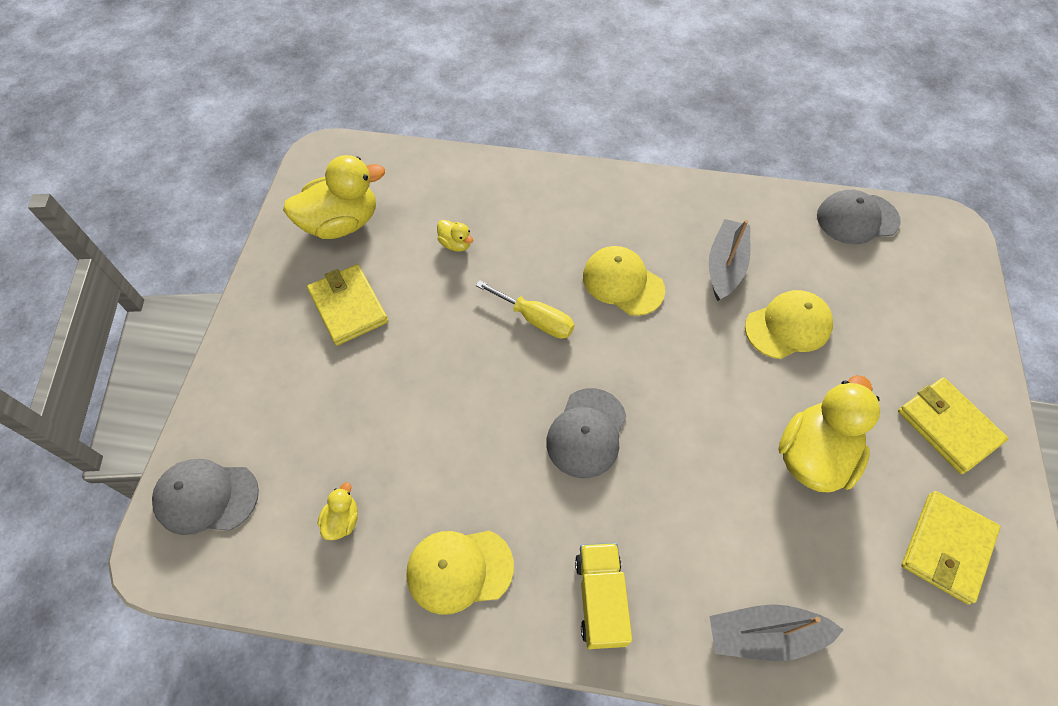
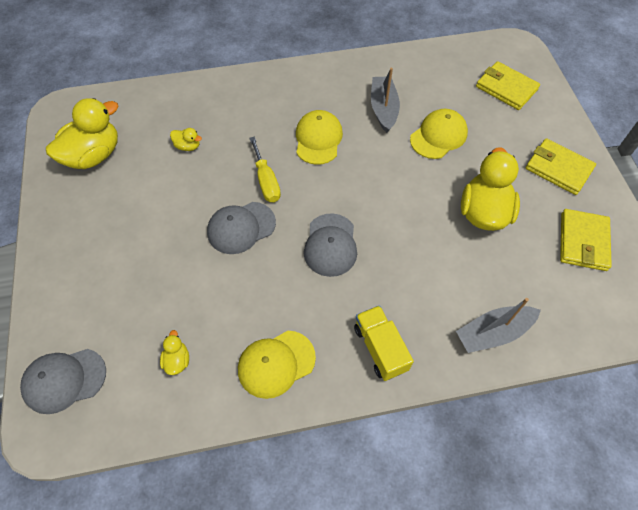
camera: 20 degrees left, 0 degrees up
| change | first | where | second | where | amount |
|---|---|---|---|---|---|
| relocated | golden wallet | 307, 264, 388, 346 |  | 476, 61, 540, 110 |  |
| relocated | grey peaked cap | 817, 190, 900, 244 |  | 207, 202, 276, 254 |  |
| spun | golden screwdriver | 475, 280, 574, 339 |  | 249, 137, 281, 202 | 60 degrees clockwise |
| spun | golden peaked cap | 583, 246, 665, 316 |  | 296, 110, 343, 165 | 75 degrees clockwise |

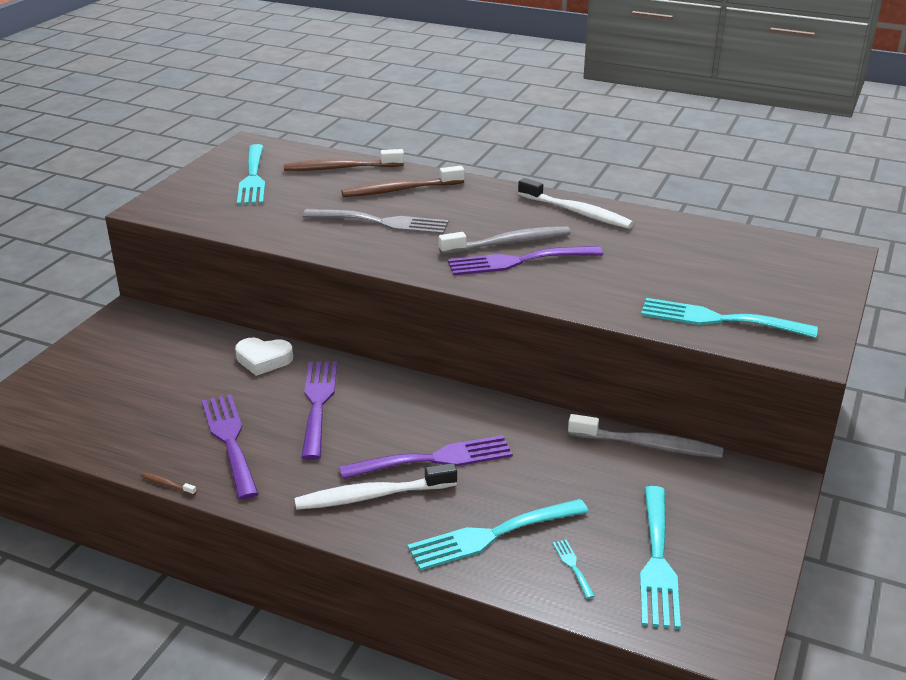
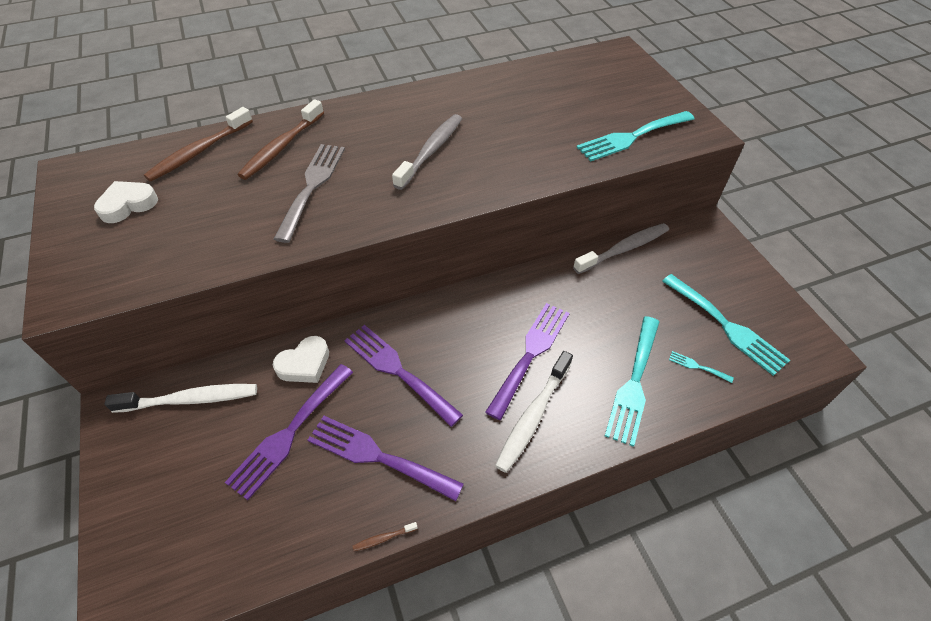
camera: 45 degrees left, 20 degrees up
| change | first | where | second | where | amount |
|---|---|---|---|---|---|
| relocated | violet fork | 448, 246, 603, 275 |  | 225, 364, 353, 500 |  |
| relocated | pure white toothbrush | 518, 178, 634, 229 |  | 104, 384, 257, 413 |  |
| exchanged | turquoise fork | 237, 144, 265, 205 | pure white heart shape | 94, 181, 158, 223 |  |
| spun | grey fork | 303, 209, 448, 235 |  | 274, 144, 345, 243 | 45 degrees counterclockwise |

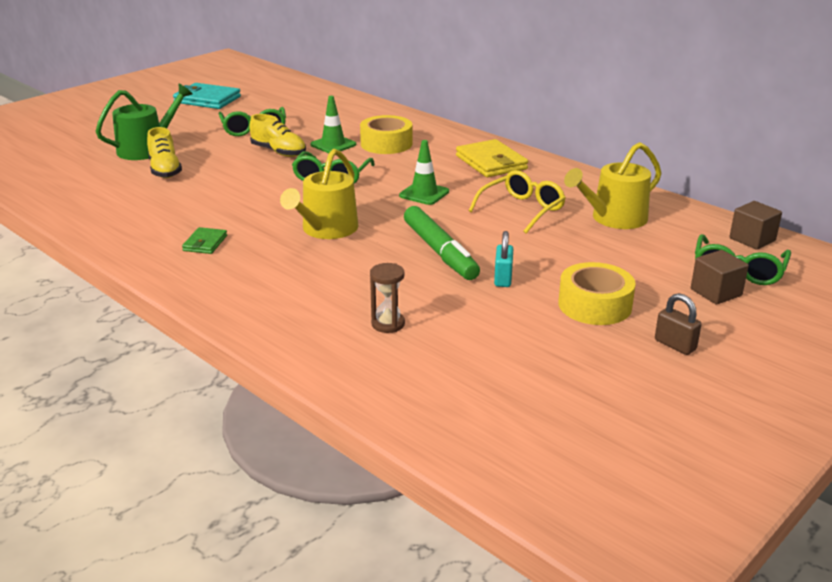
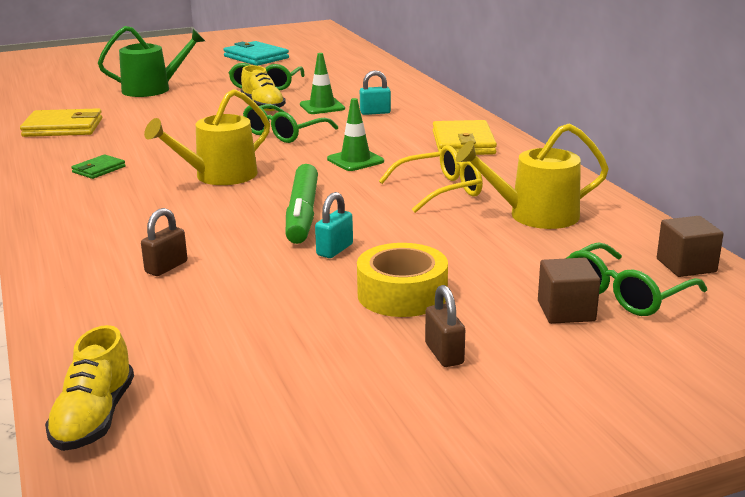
camera: 25 degrees right, 5 degrees down
| change | first | where | second | where | amount |
|---|---|---|---|---|---|
| appeared |  |  | golden wallet | 20, 108, 102, 137 |  |
| relocated | golden shoe | 147, 127, 182, 178 |  | 45, 325, 134, 451 |  |
| exchanged | golden roll of tape | 360, 115, 412, 154 | turquoise lock | 360, 70, 391, 115 |  |
| exchanged | dark brown sandglass | 370, 263, 405, 333 | dark brown lock | 141, 208, 187, 276 |  |

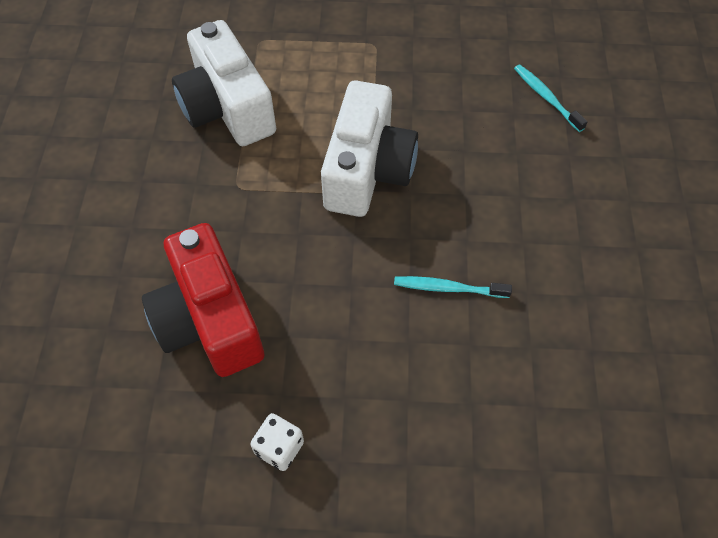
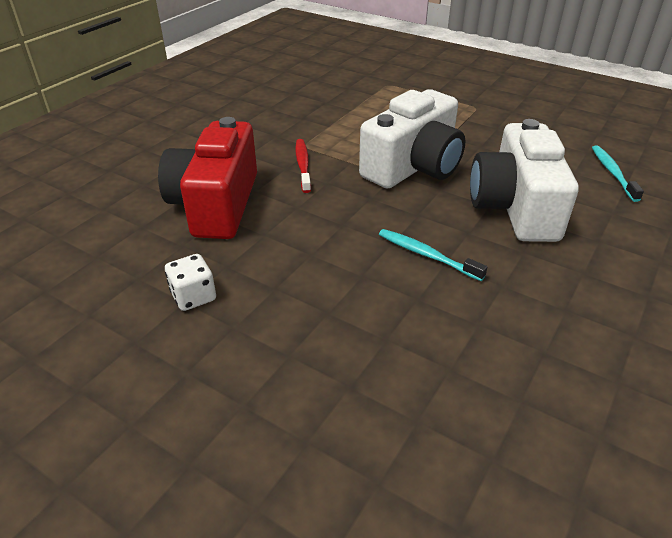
camera: 30 degrees right, 20 degrees down
| change | first | where | second | where | amount |
|---|---|---|---|---|---|
| appeared |  |  | scarlet toothbrush | 295, 139, 311, 193 |  |
| relocated | pure white compact camera | 172, 20, 276, 146 |  | 470, 119, 579, 242 |  |

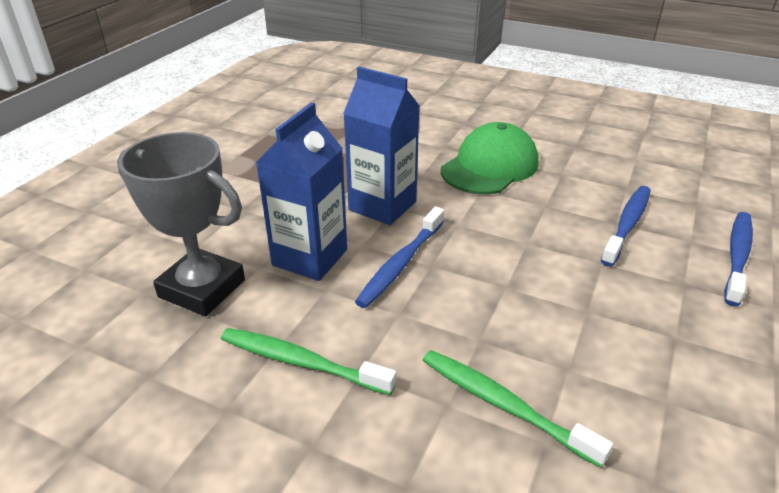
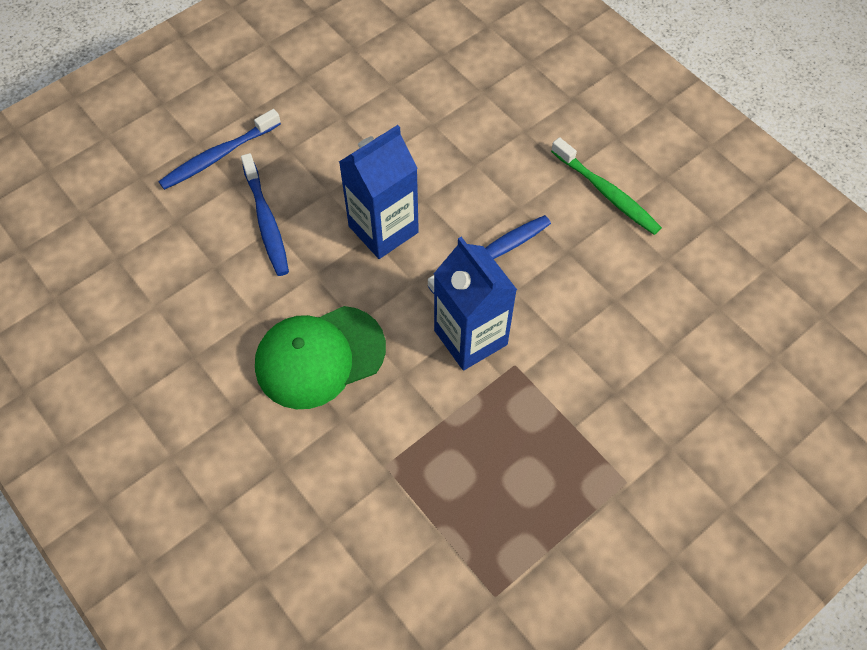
camera: 155 degrees left, 25 degrees up
| change | first | where | second | where | amount |
|---|---|---|---|---|---|
| missing | grey prize cup | 117, 132, 245, 316 |  |  |  |
| missing | green toothbrush | 423, 350, 613, 468 |  |  |  |
| relocated | cobalt juice carton | 256, 102, 347, 281 |  | 339, 125, 419, 259 |  |
| spun | cobalt toothbrush | 601, 186, 651, 267 |  | 241, 153, 289, 276 | 75 degrees counterclockwise |

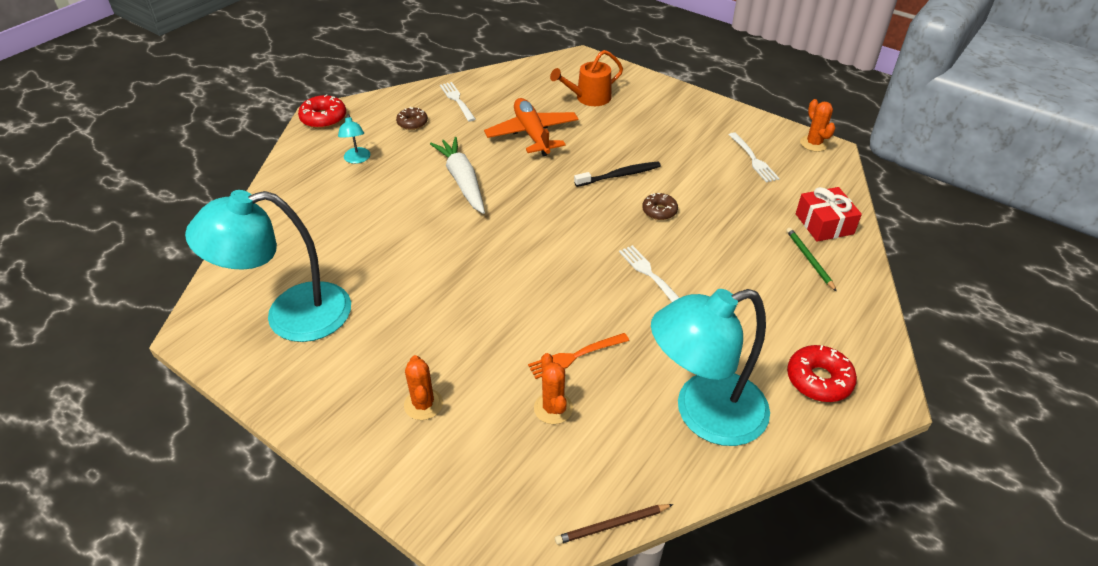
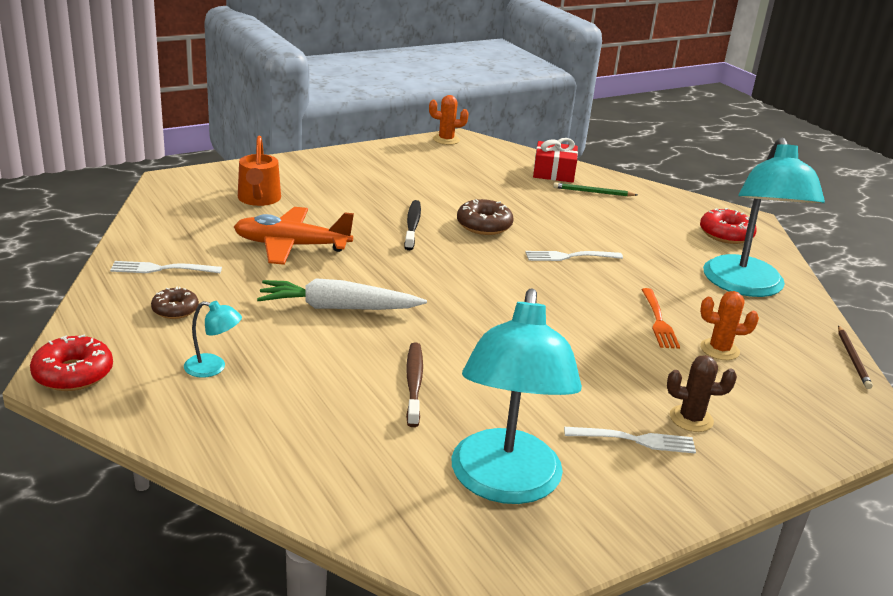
camera: 70 degrees left, 15 degrees down
| change | first | where | second | where | amount |
|---|---|---|---|---|---|
| appeared |  |  | dark brown toothbrush | 406, 342, 423, 427 |  |
| relocated | pure white fork | 729, 132, 780, 183 |  | 564, 427, 696, 454 |  |
| colour | orange saguaro cactus | 404, 355, 443, 420 | dark brown saguaro cactus | 667, 355, 737, 432 |  |
| size | dark brown glazed donut | 642, 193, 678, 220 |  | 457, 199, 513, 235 | x1.51 |

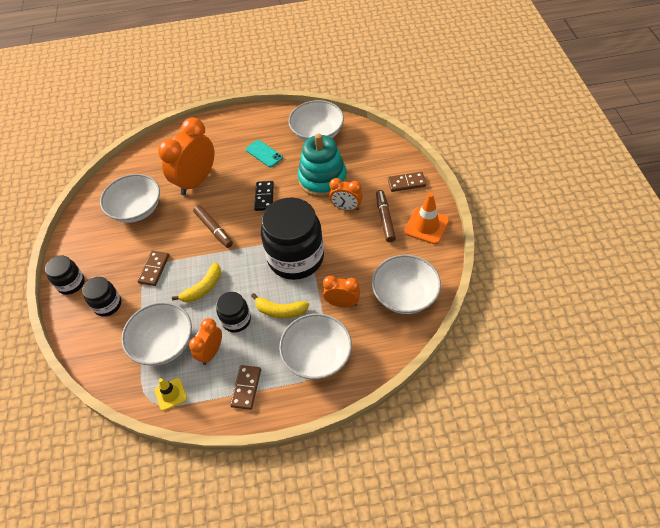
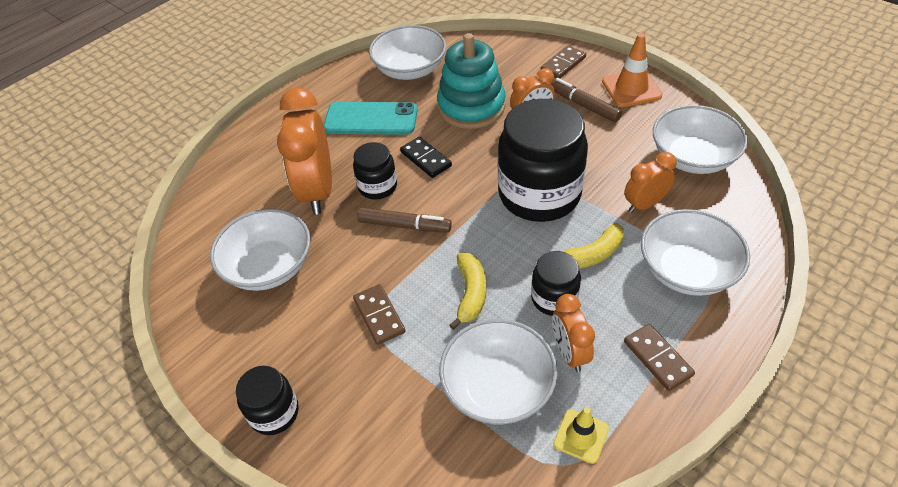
camera: 40 degrees left, 5 degrees down
| change | first | where | second | where | amount |
|---|---|---|---|---|---|
| relocated | black jar | 82, 277, 121, 317 |  | 353, 142, 397, 199 |  |
| size | turquoise phone | 246, 140, 283, 168 |  | 324, 102, 418, 135 | x1.61 |

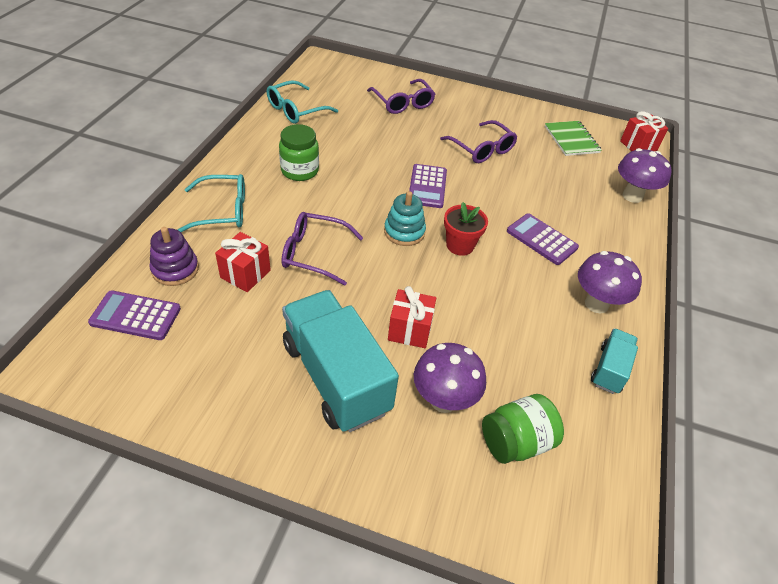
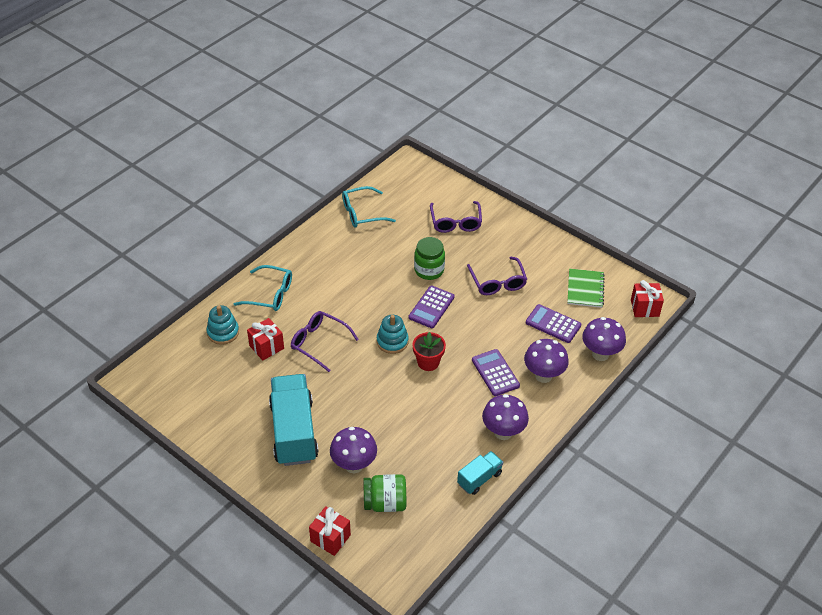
camera: 25 degrees right, 0 degrees up
| change | first | where | second | where | amount |
|---|---|---|---|---|---|
| appeared |  |  | violet fungus | 524, 339, 569, 383 |  |
| relocated | violet pocket calculator | 88, 290, 181, 340 |  | 526, 304, 581, 343 |  |
| relocated | green jar | 279, 124, 319, 181 |  | 414, 237, 445, 280 |  |
| relocated | scarlet wrapped gift | 388, 286, 436, 348 |  | 309, 506, 351, 556 |  |
| colour | violet ring stacker | 149, 227, 199, 286 | turquoise ring stacker | 207, 305, 239, 345 |  |

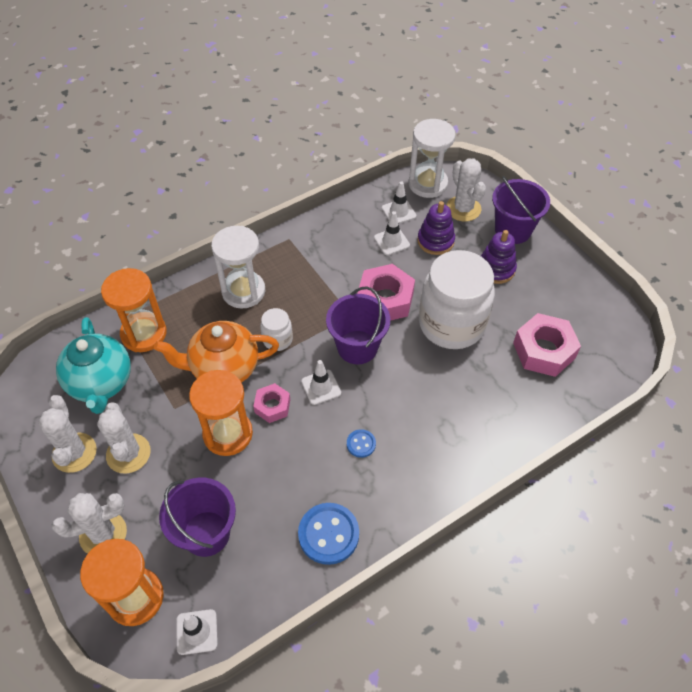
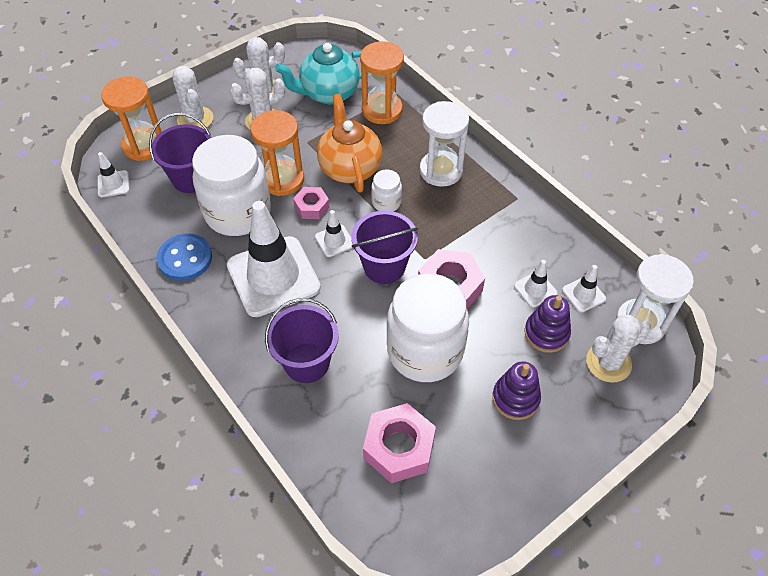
camera: 85 degrees right, 0 degrees up
| change | first | where | second | where | amount |
|---|---|---|---|---|---|
| appeared |  |  | pure white jar | 192, 135, 271, 236 |  |
| relocated | violet pail | 492, 176, 550, 244 |  | 265, 298, 339, 383 |  |
| exchanged | cobalt sewing button | 347, 429, 376, 458 | pure white traffic cone | 227, 201, 321, 317 |  |

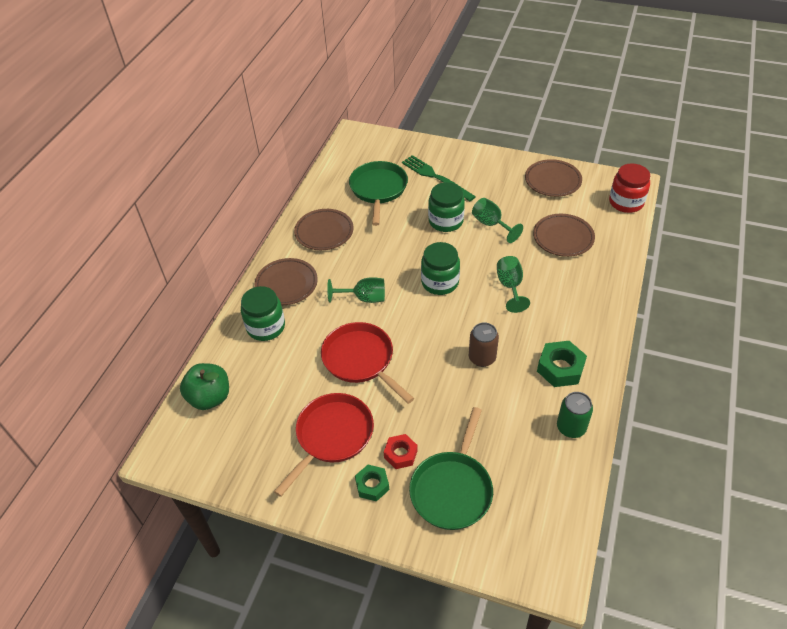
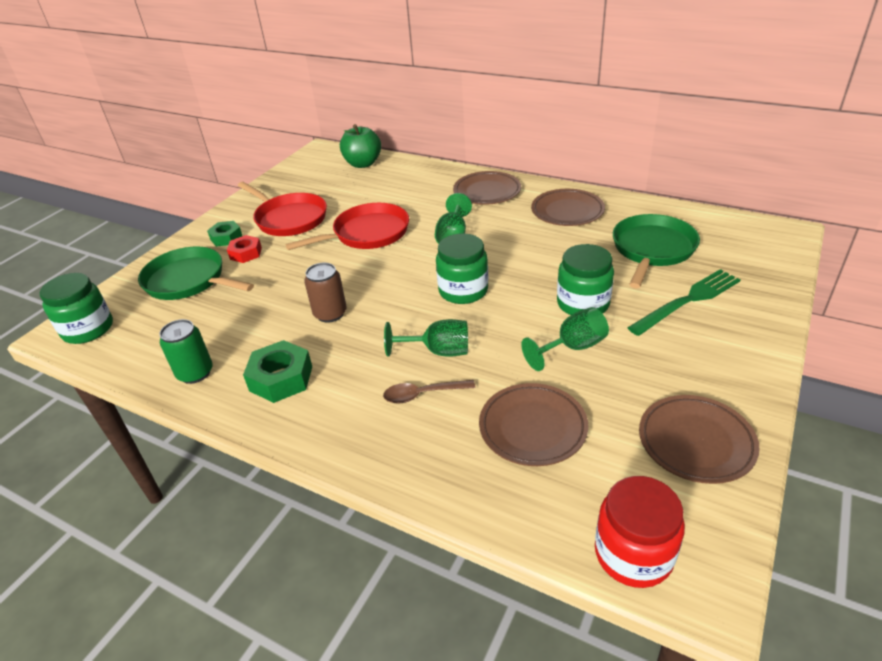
camera: 100 degrees right, 10 degrees down
| change | first | where | second | where | amount |
|---|---|---|---|---|---|
| appeared |  |  | dark brown spoon | 383, 380, 475, 404 |  |
| relocated | green jar | 241, 286, 285, 341 |  | 40, 273, 113, 344 |  |
| spun | green frying pan | 349, 161, 408, 226 |  | 613, 214, 700, 288 | 75 degrees counterclockwise |

